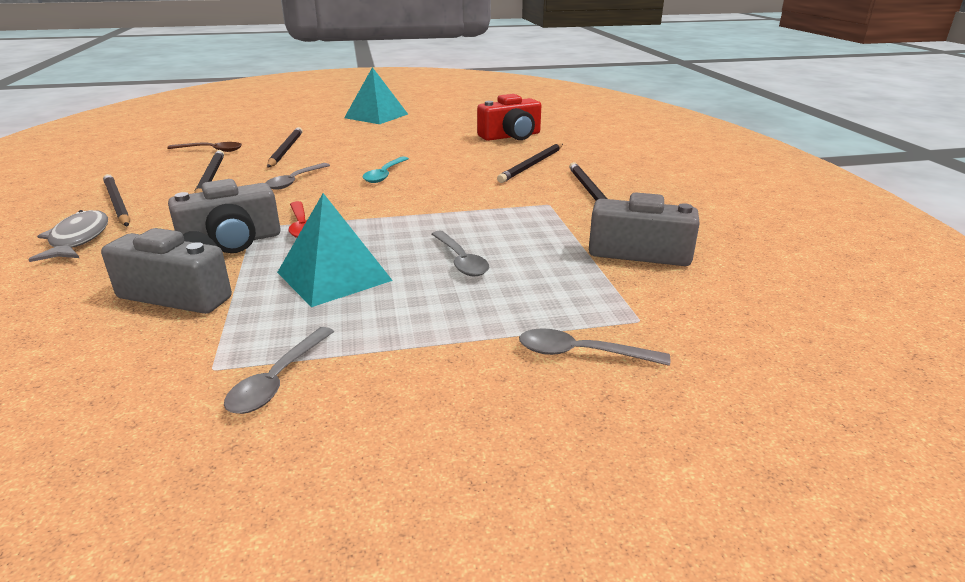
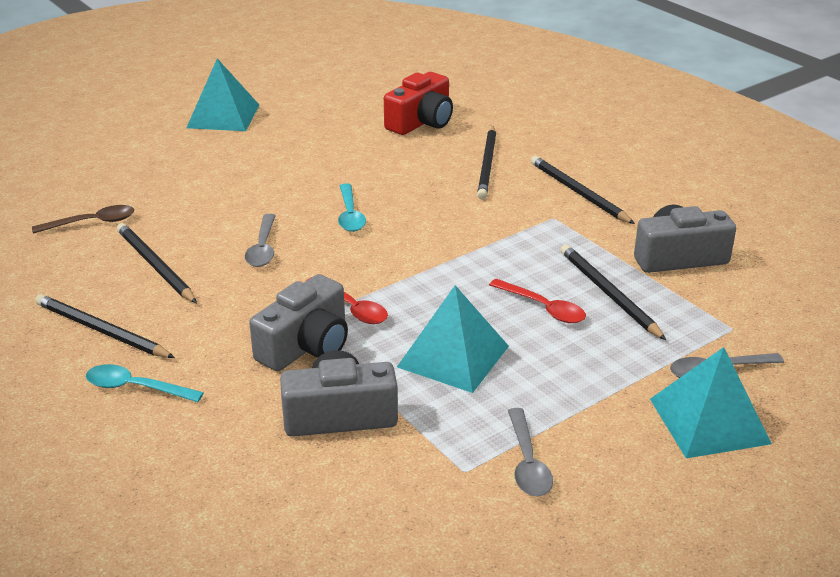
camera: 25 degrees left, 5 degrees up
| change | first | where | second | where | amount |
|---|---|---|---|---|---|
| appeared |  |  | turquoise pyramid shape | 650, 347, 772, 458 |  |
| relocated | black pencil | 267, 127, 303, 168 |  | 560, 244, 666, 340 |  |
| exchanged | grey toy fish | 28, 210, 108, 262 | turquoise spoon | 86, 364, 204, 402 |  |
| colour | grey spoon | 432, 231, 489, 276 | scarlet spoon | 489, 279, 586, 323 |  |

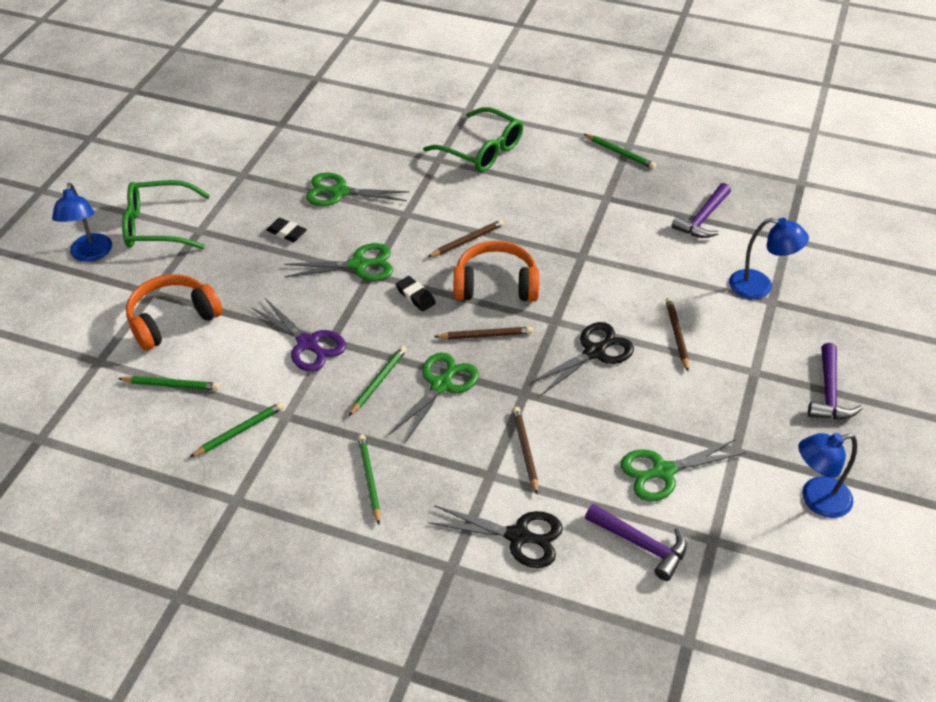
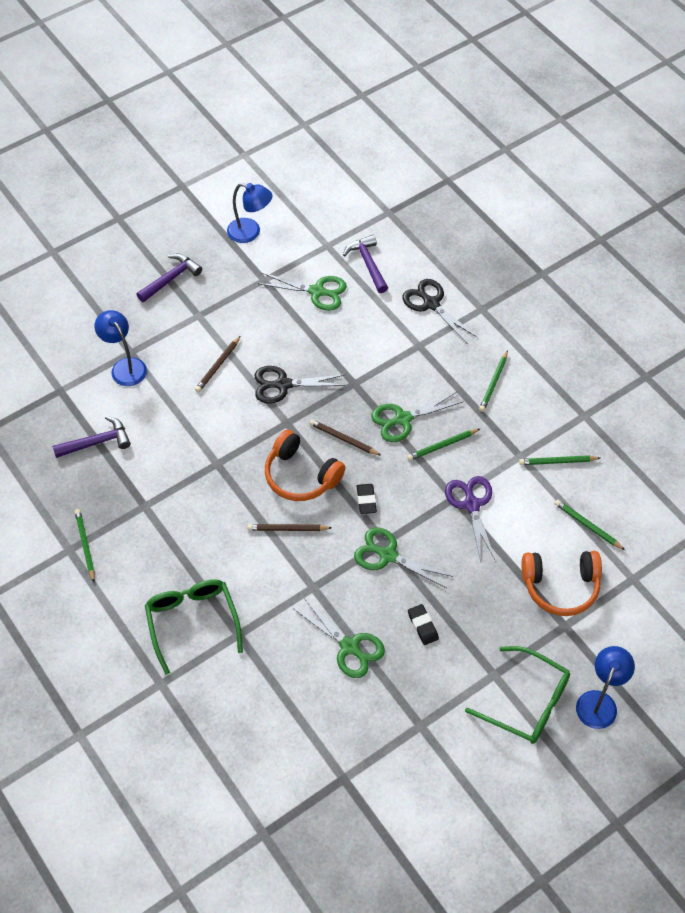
camera: 145 degrees left, 10 degrees up
| change | first | where | second | where | amount |
|---|---|---|---|---|---|
| missing | dark brown pencil | 513, 407, 538, 494 |  |  |  |

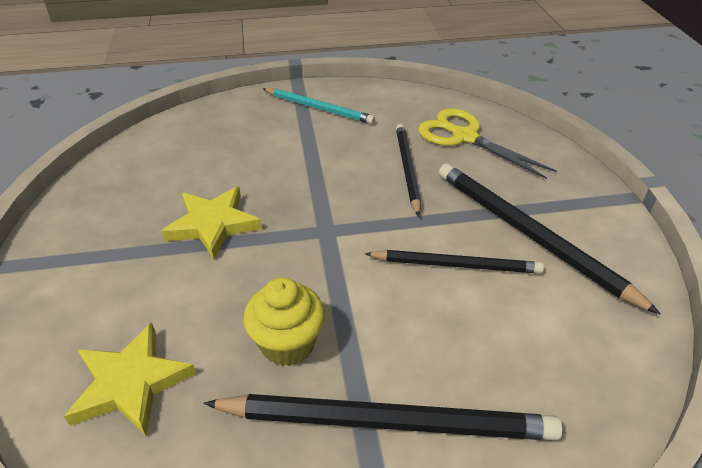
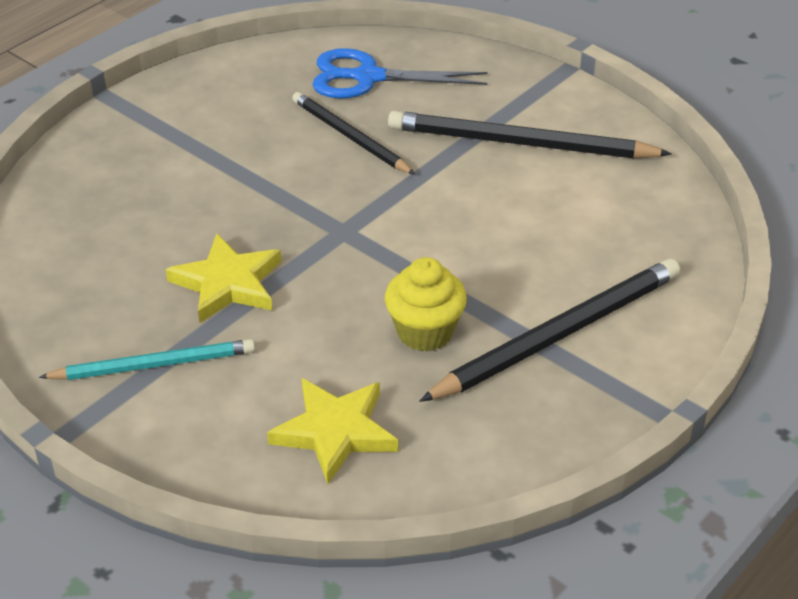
camera: 40 degrees left, 0 degrees up
| change | first | where | second | where | amount |
|---|---|---|---|---|---|
| missing | black pencil | 365, 250, 544, 274 |  |  |  |
| relocated | turquoise pencil | 263, 88, 375, 124 |  | 39, 339, 255, 380 |  |
| colour | golden shears | 418, 109, 557, 179 | cobalt shears | 312, 48, 488, 99 |  |

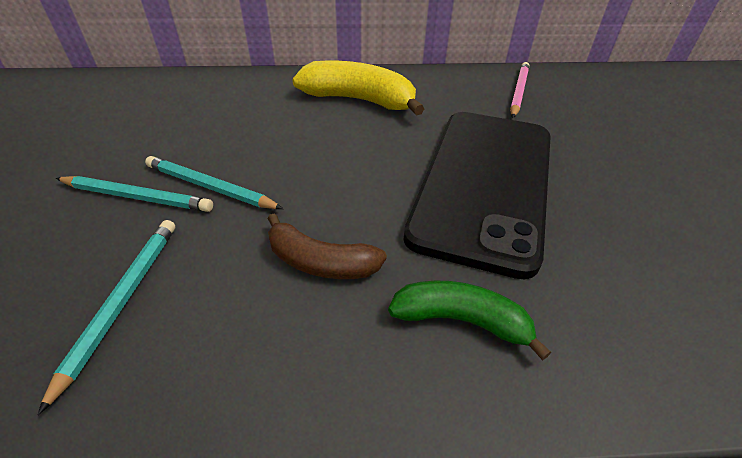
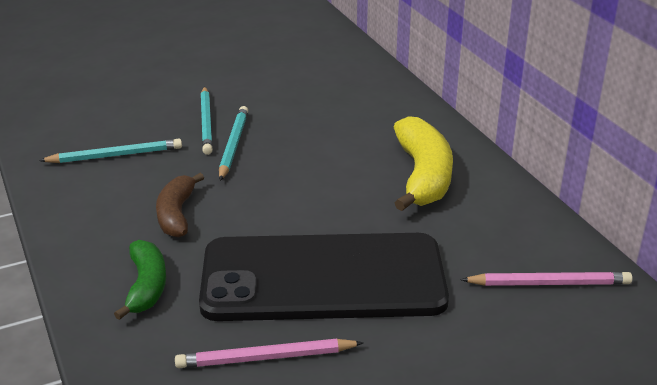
camera: 70 degrees right, 10 degrees down
| change | first | where | second | where | amount |
|---|---|---|---|---|---|
| appeared |  |  | rose-pink pencil | 175, 339, 364, 368 |  |

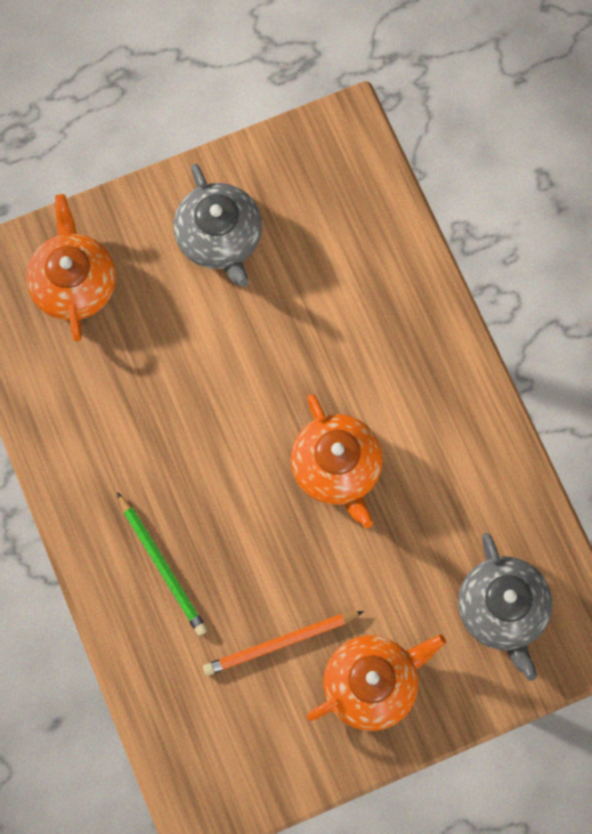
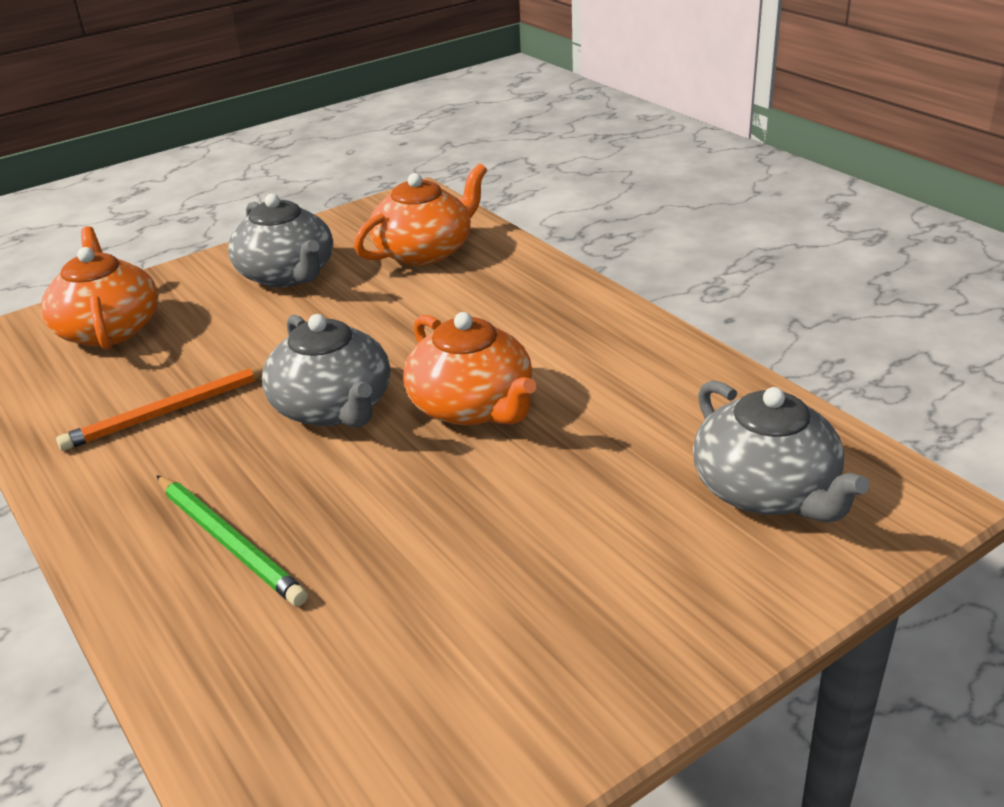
camera: 10 degrees left, 40 degrees down
| change | first | where | second | where | amount |
|---|---|---|---|---|---|
| appeared |  |  | grey tea pot | 262, 314, 390, 427 |  |
| relocated | orange pencil | 203, 611, 364, 676 |  | 56, 366, 264, 451 |  |
| relocated | orange tea pot | 306, 634, 446, 731 |  | 354, 163, 487, 266 |  |

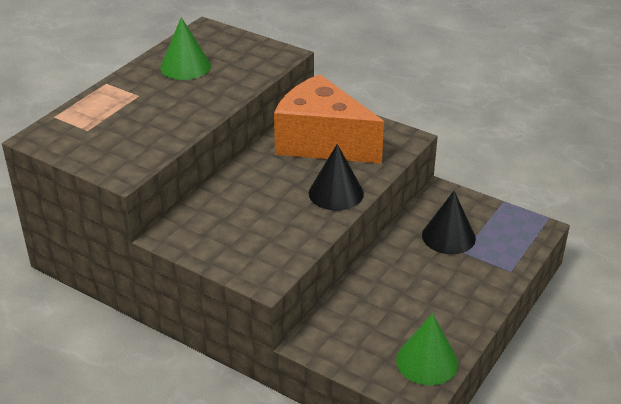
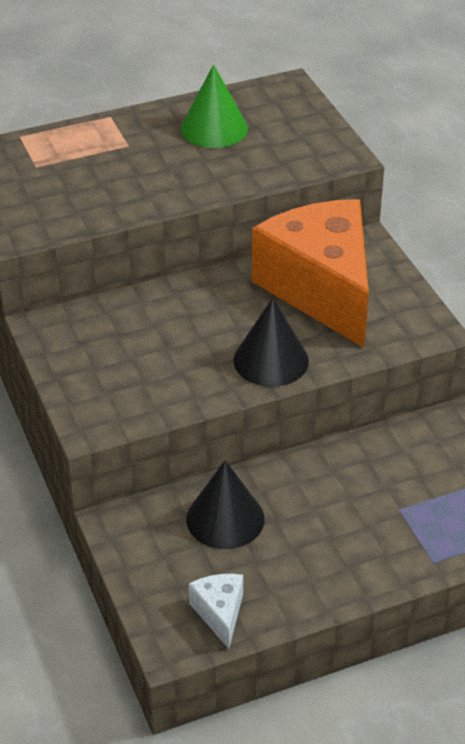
camera: 35 degrees right, 5 degrees up
| change | first | where | second | where | amount |
|---|---|---|---|---|---|
| relocated | black cone shape | 422, 191, 476, 254 |  | 186, 460, 264, 549 |  |
| exchanged | green cone shape | 396, 313, 458, 385 | pure white piece of cheese | 189, 574, 243, 649 |  |

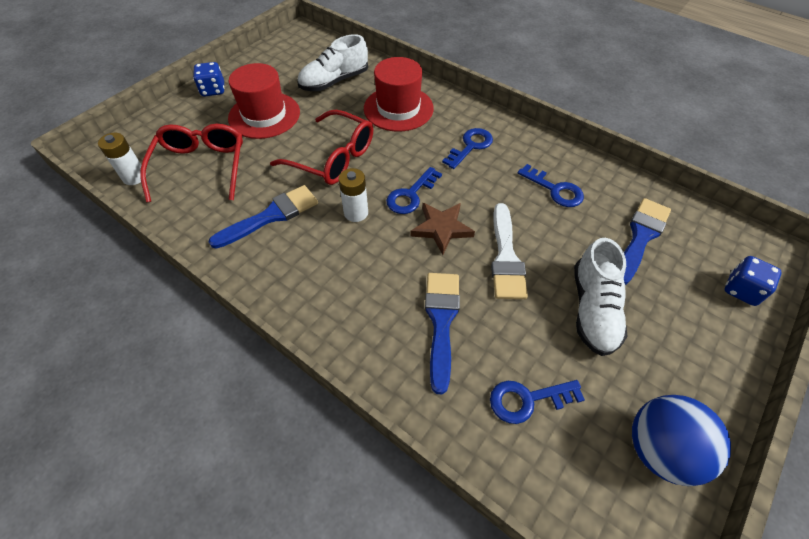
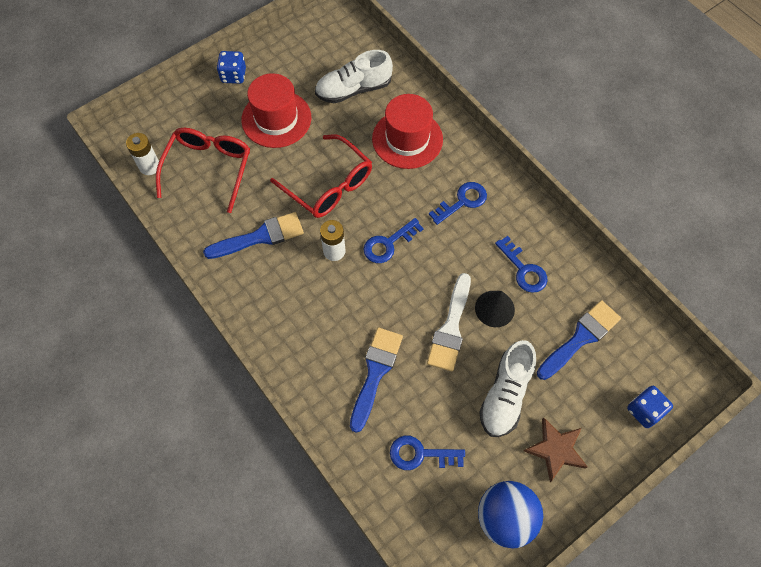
camera: 15 degrees right, 10 degrees up
| change | first | where | second | where | amount |
|---|---|---|---|---|---|
| appeared |  |  | black cone shape | 475, 291, 515, 327 |  |
| relocated | dark brown five-pointed star | 410, 203, 475, 255 |  | 524, 418, 588, 482 |  |

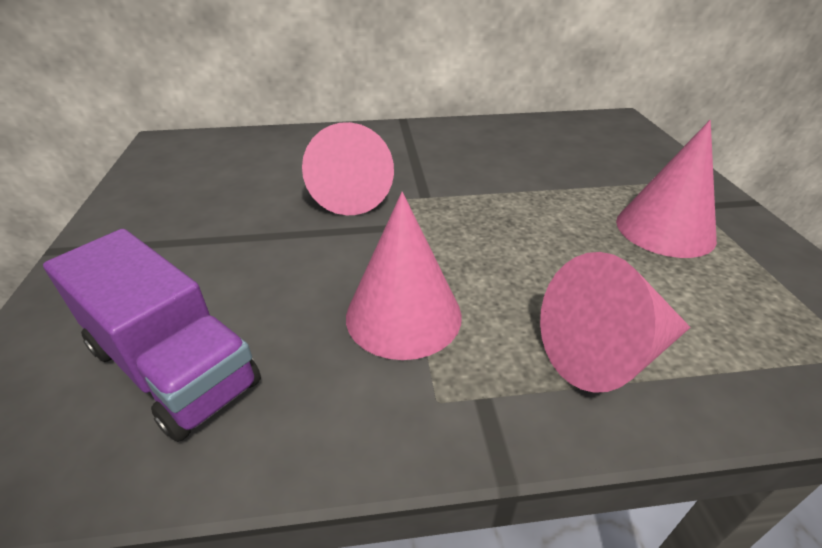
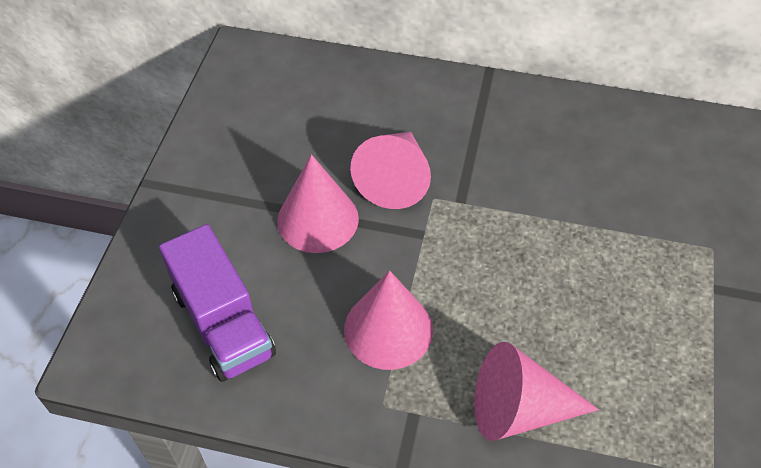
camera: 20 degrees right, 15 degrees up
| change | first | where | second | where | amount |
|---|---|---|---|---|---|
| relocated | rose-pink cone shape | 616, 120, 717, 258 |  | 277, 154, 359, 253 |  |

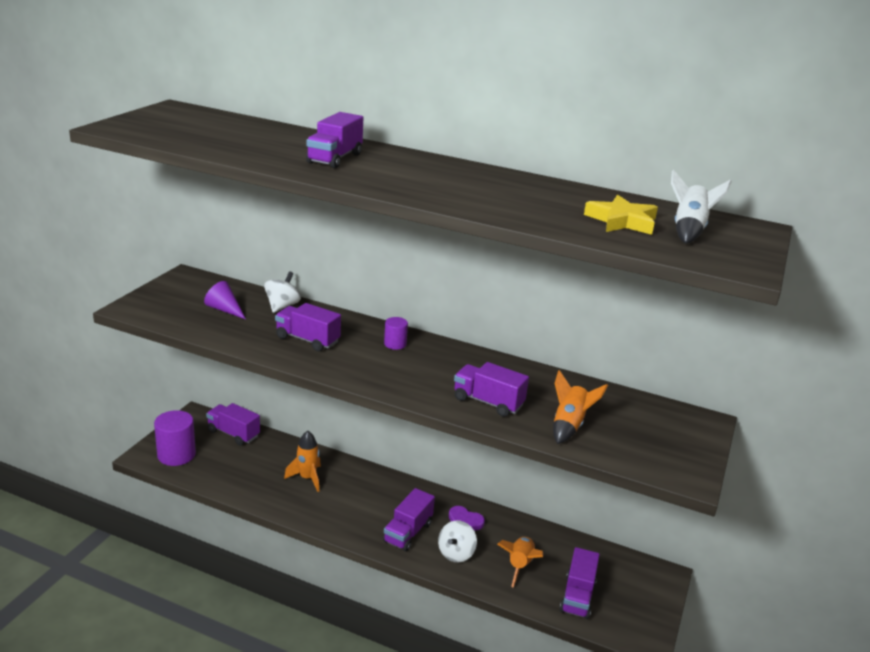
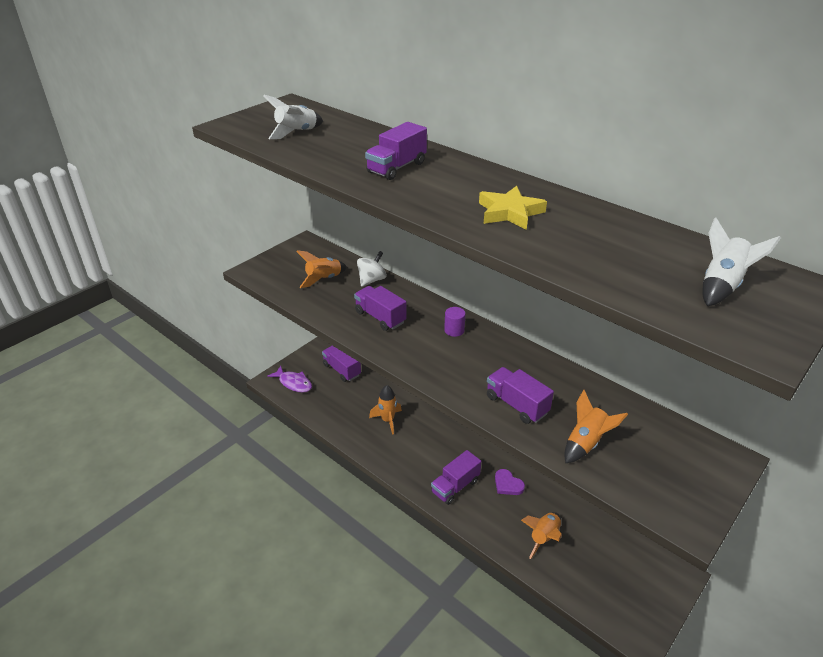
camera: 20 degrees right, 10 degrees up
| change | first | where | second | where | amount |
|---|---|---|---|---|---|
| missing | pure white toy top | 438, 520, 477, 562 |  |  |  |
| missing | violet toy truck | 560, 547, 600, 619 |  |  |  |
| appeared |  |  | pure white spaceship | 263, 95, 323, 139 |  |
| relocated | golden five-pointed star | 584, 195, 658, 235 |  | 479, 186, 547, 230 |  |
| exchanged | violet cylinder shape | 154, 410, 196, 466 | violet toy fish | 267, 366, 312, 392 |  |
| exchanged | violet cone shape | 204, 281, 246, 319 | orange spaceship | 296, 250, 347, 288 |  |

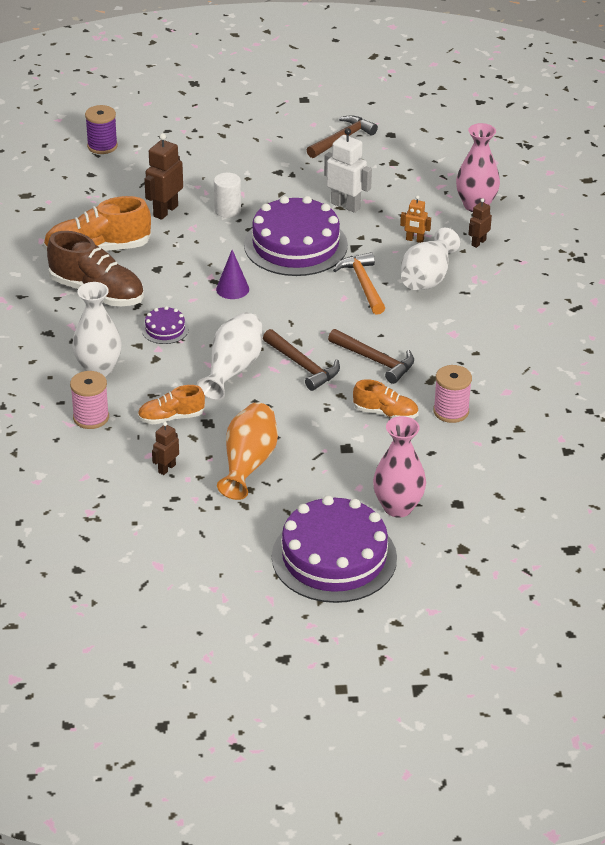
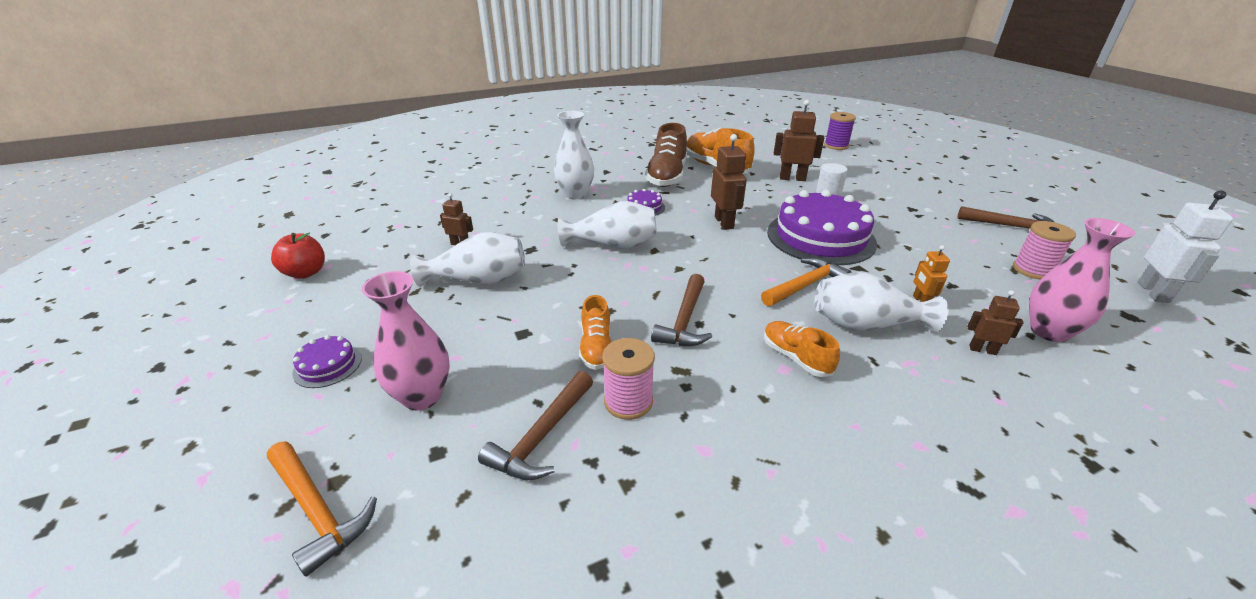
camera: 70 degrees right, 5 degrees down
| change | first | where | second | where | amount |
|---|---|---|---|---|---|
| appeared |  |  | orange carpenter's hammer | 267, 441, 377, 577 |  |
| appeared |  |  | scarlet toy apple | 271, 232, 325, 279 |  |
| relocated | rose-pink bobbin | 70, 371, 109, 429 |  | 1013, 221, 1076, 280 |  |
| relocated | orange shoe | 138, 385, 205, 425 |  | 764, 321, 840, 377 |  |
| relocated | dark brown carpenter's hammer | 263, 329, 340, 391 |  | 478, 371, 593, 480 |  |
| relocated | pure white robot | 324, 128, 372, 213 |  | 1138, 191, 1233, 303 |  |
| exchanged | violet cone shape | 216, 250, 249, 299 | dark brown robot | 711, 134, 747, 230 |  |
| colour | orange flower vase | 217, 402, 278, 500 | pure white flower vase | 410, 232, 525, 287 |  |
| size | violet layer cake | 272, 495, 397, 603 |  | 292, 335, 362, 388 | x0.43 |

